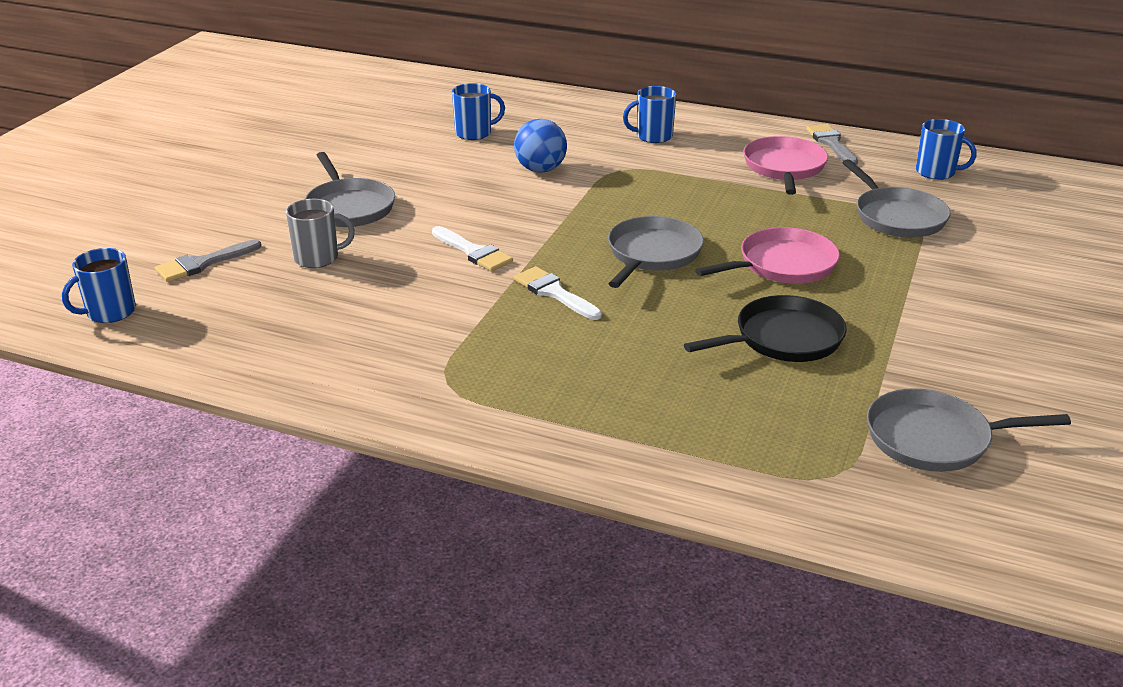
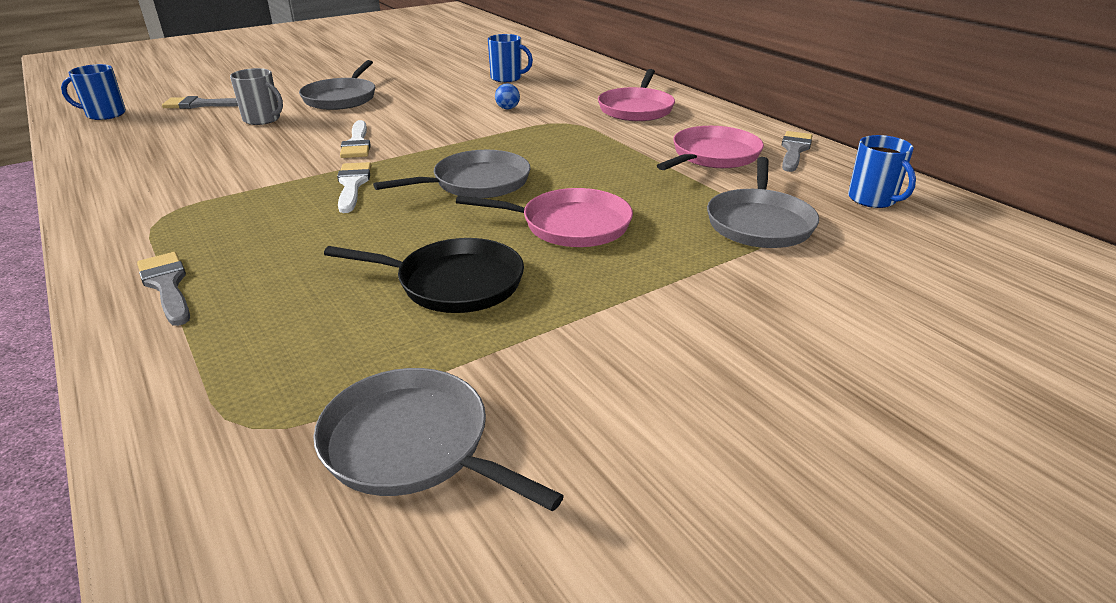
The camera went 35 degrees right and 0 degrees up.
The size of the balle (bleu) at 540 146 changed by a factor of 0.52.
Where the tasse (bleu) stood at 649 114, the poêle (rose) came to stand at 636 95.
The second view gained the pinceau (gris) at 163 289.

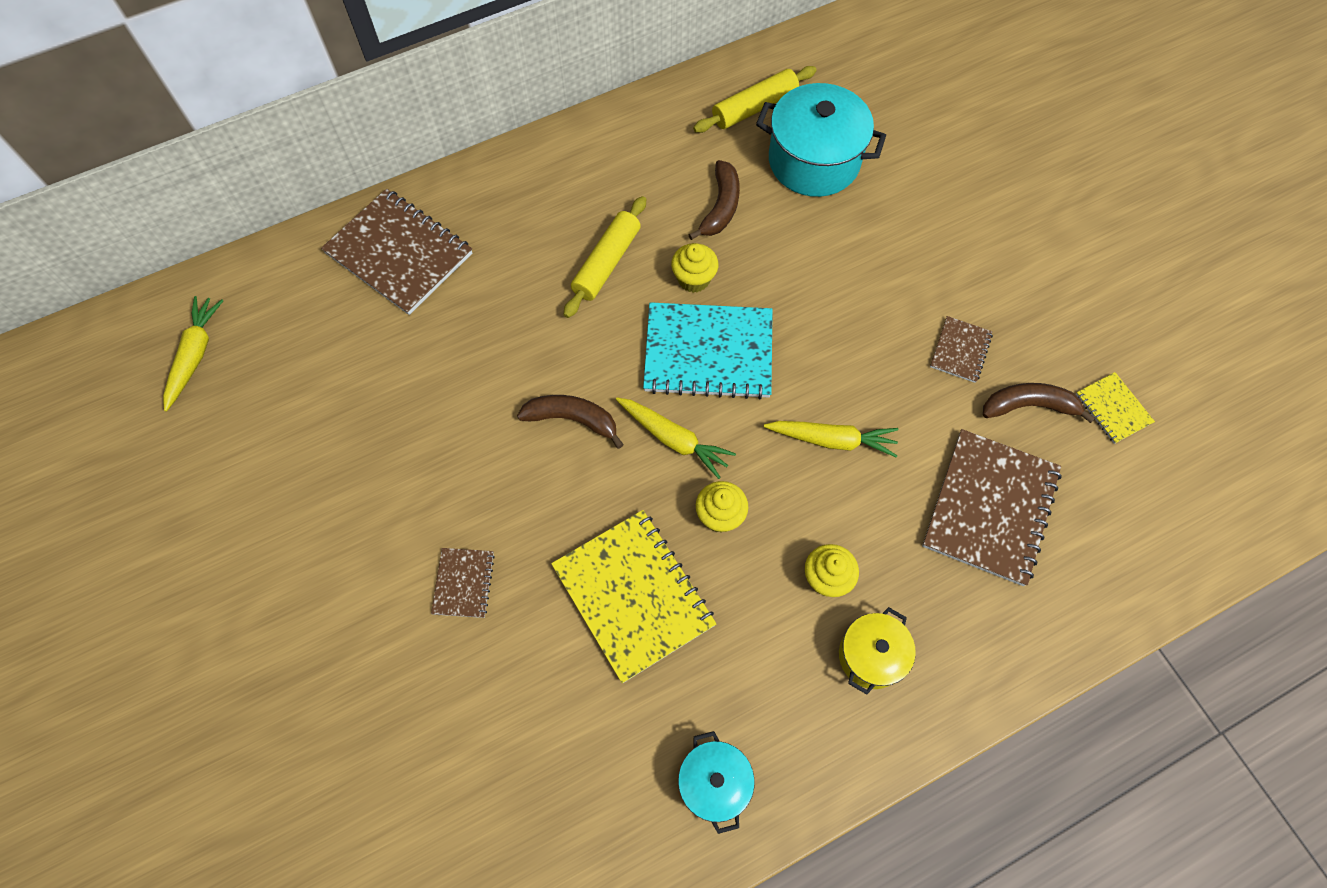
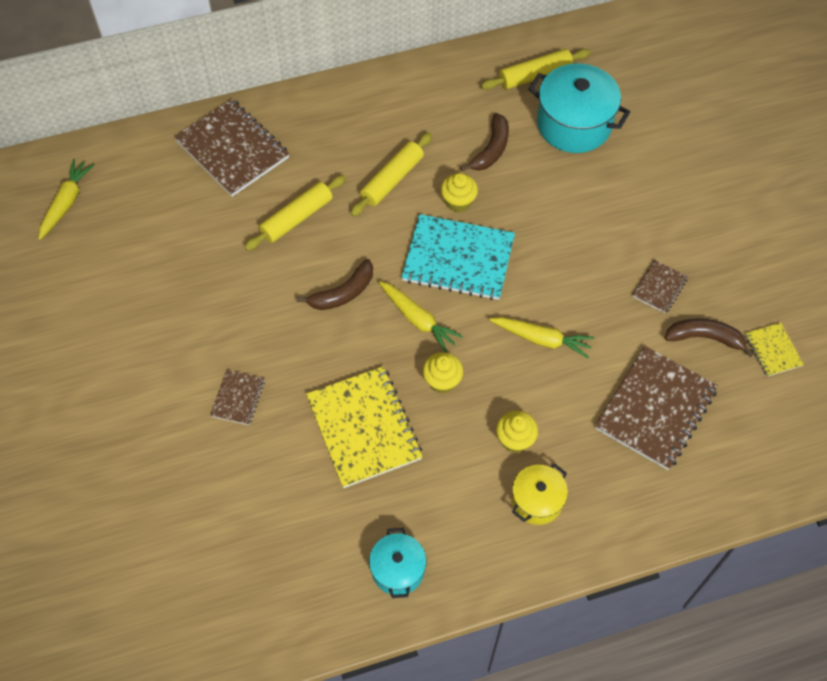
The camera went 10 degrees right and 5 degrees down.
The banane (marron) at 570 422 ended up facing another way, 120 degrees clockwise from before.
The second view gained the rouleau à pâtisserie (jaune) at 295 213.

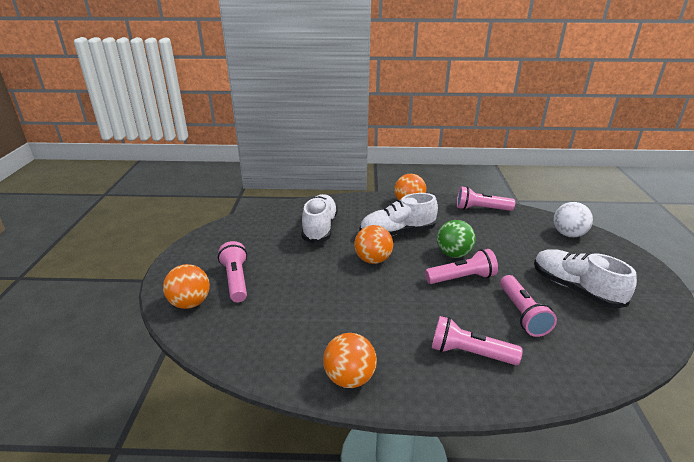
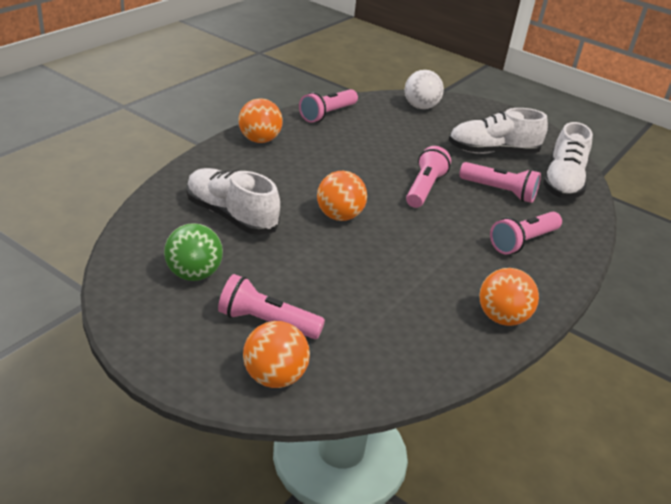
The camera went 60 degrees left and 5 degrees up.
The chaussure (blanc) ended up elsewhere, having gone from 399 215 to 568 160.
The balle (vert) ended up elsewhere, having gone from 456 239 to 193 252.

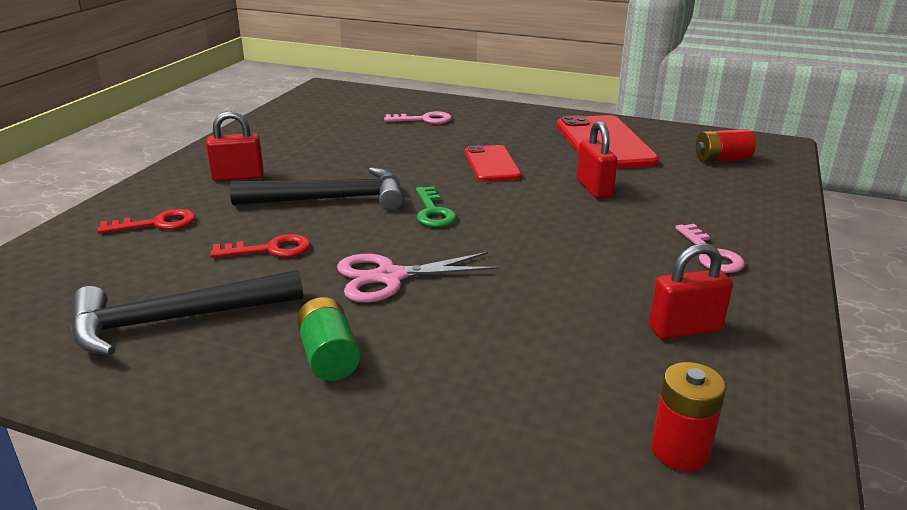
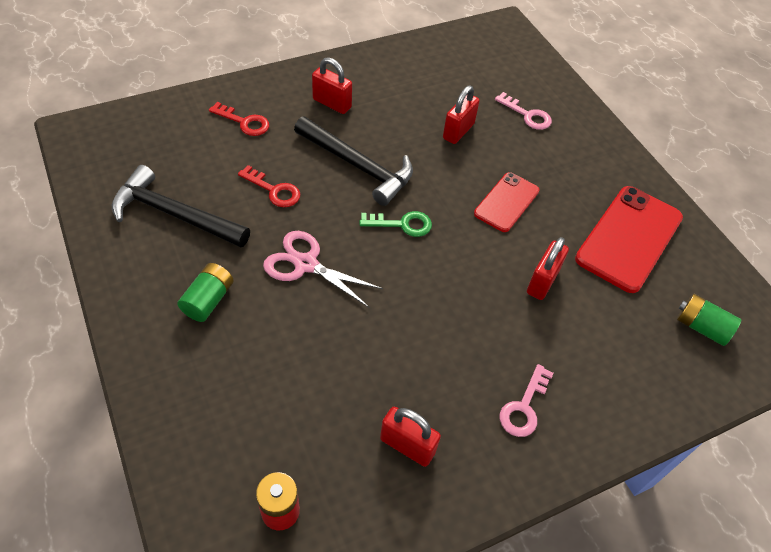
The camera went 40 degrees right and 25 degrees up.
The clé (vert) at 436 206 ended up facing another way, 120 degrees counterclockwise from before.
What was the pile (rouge) at 726 145 turned into the pile (vert) at 709 320.
The second view gained the cadenas (rouge) at 461 114.

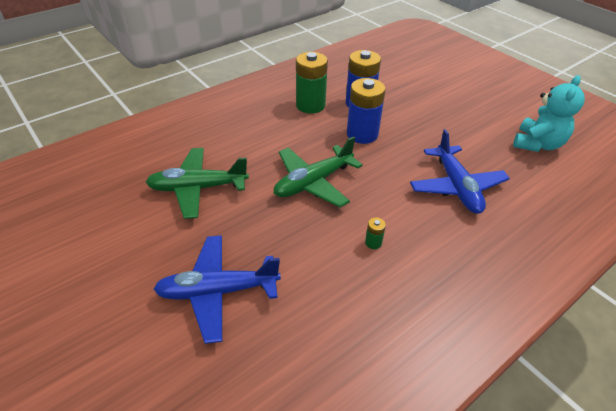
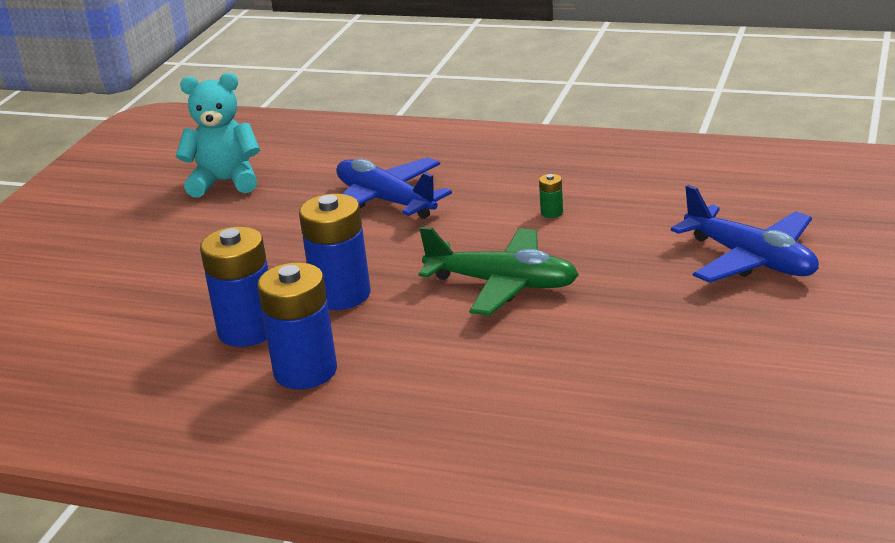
The camera went 120 degrees left and 15 degrees down.
The second view lost the avion (vert) at 197 183.
What was the pile (vert) at 312 83 turned into the pile (bleu) at 297 325.
The avion (bleu) at 460 171 ended up facing another way, 90 degrees counterclockwise from before.

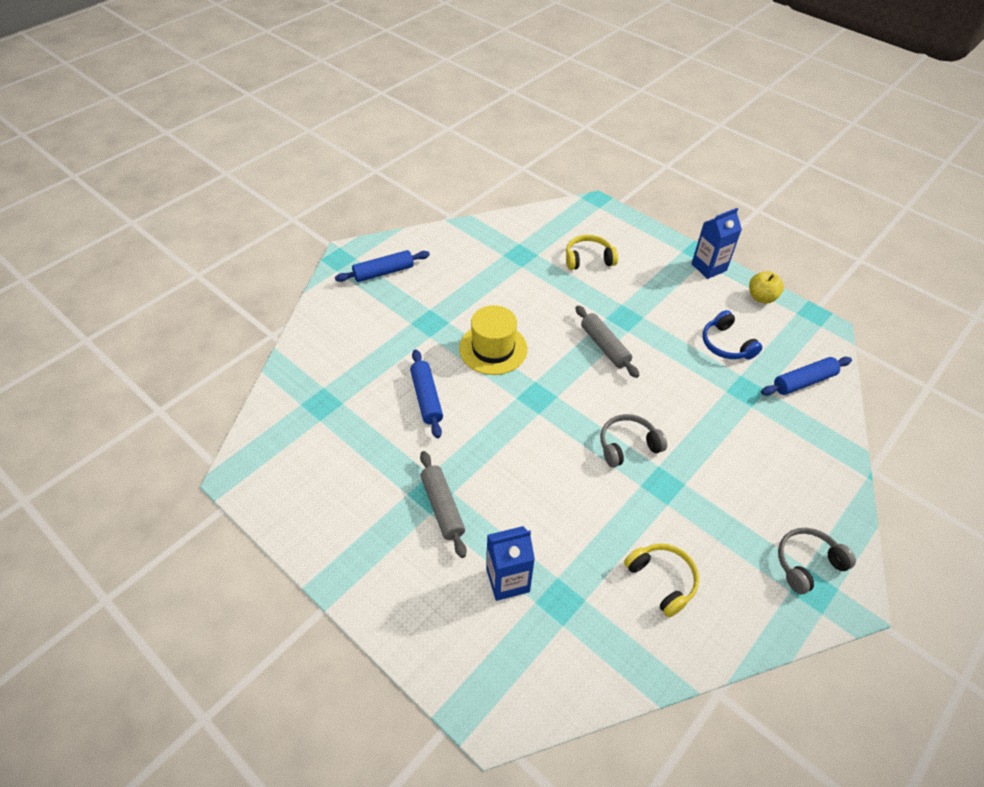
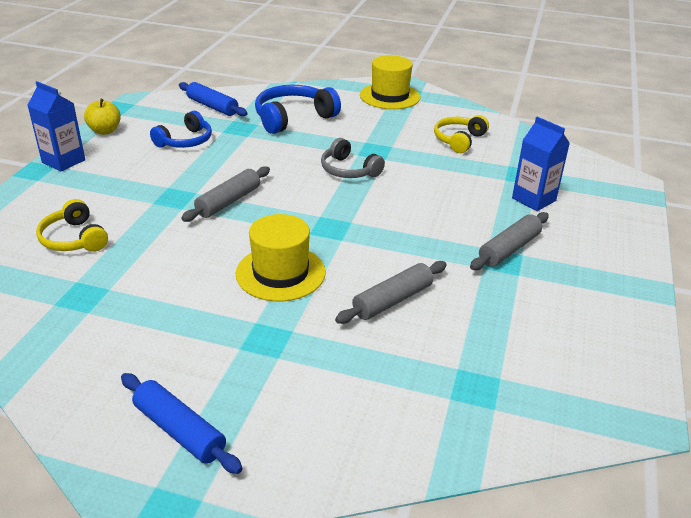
The camera went 115 degrees left and 15 degrees down.
What was the rouleau à pâtisserie (bleu) at 426 393 turned into the rouleau à pâtisserie (gris) at 391 292.
Where the casque audio (gris) stood at 817 561, the chapeau (jaune) came to stand at 390 82.
The second view gained the casque audio (bleu) at 298 109.

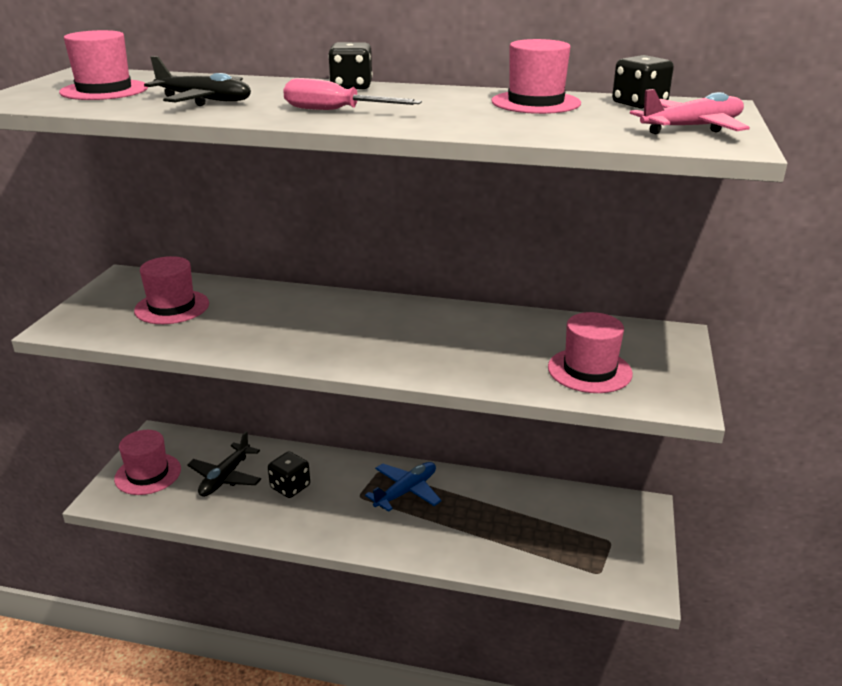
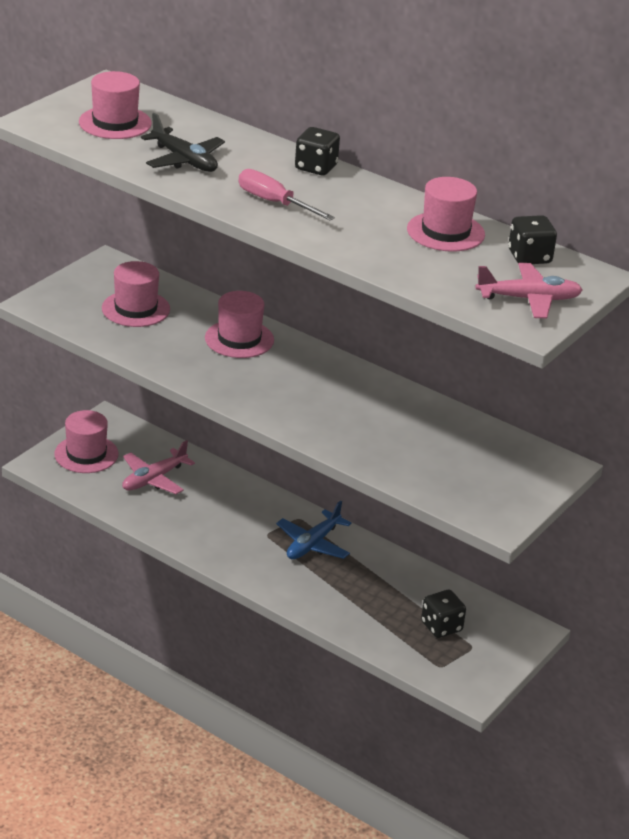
The camera went 20 degrees right and 5 degrees up.
What was the avion (noir) at 224 464 turned into the avion (rose) at 158 467.
The dé (noir) ended up elsewhere, having gone from 289 474 to 443 614.
The avion (bleu) at 403 487 ended up facing another way, 150 degrees clockwise from before.
The chapeau (rose) ended up elsewhere, having gone from 590 352 to 239 324.

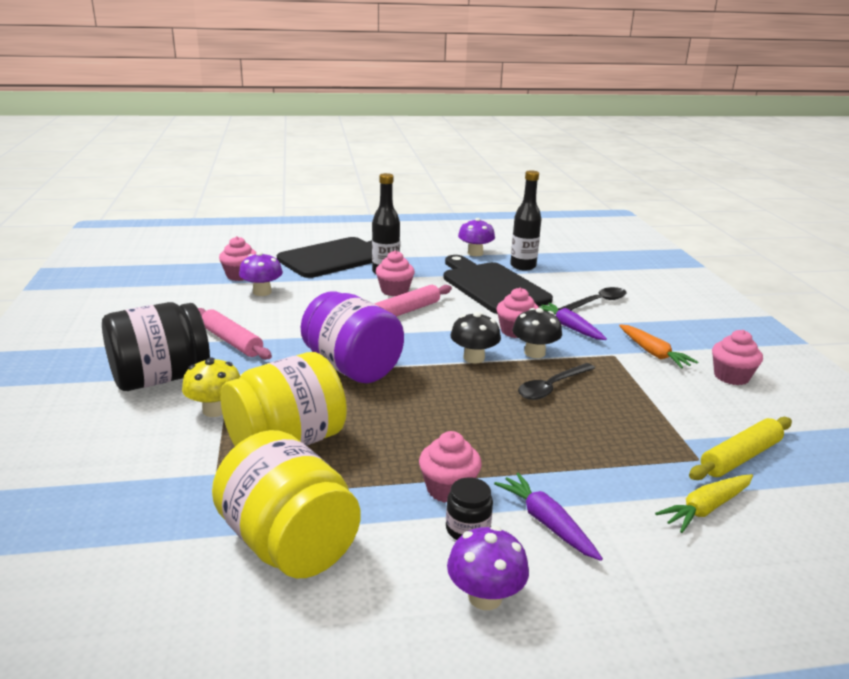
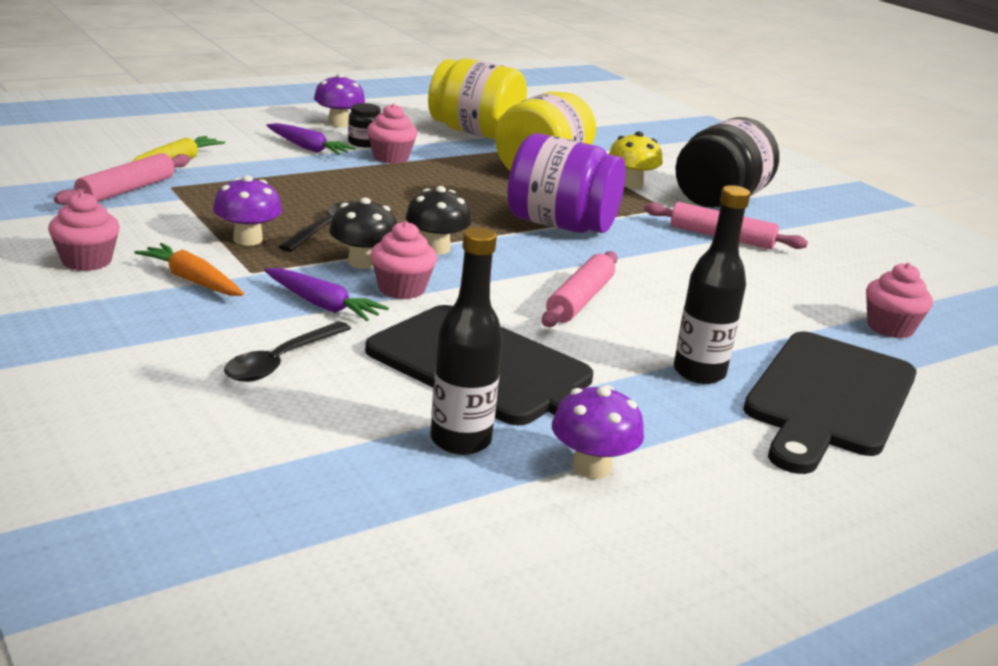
The camera went 155 degrees right and 0 degrees up.
The champignon (violet) ended up elsewhere, having gone from 261 274 to 247 210.
The second view lost the muffin (rose) at 395 273.
What was the rouleau à pâtisserie (jaune) at 740 448 turned into the rouleau à pâtisserie (rose) at 122 179.

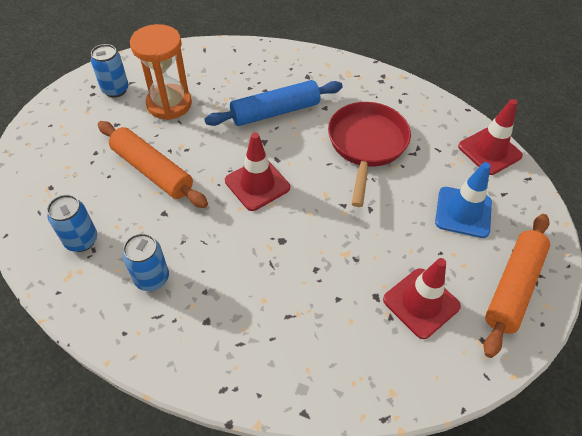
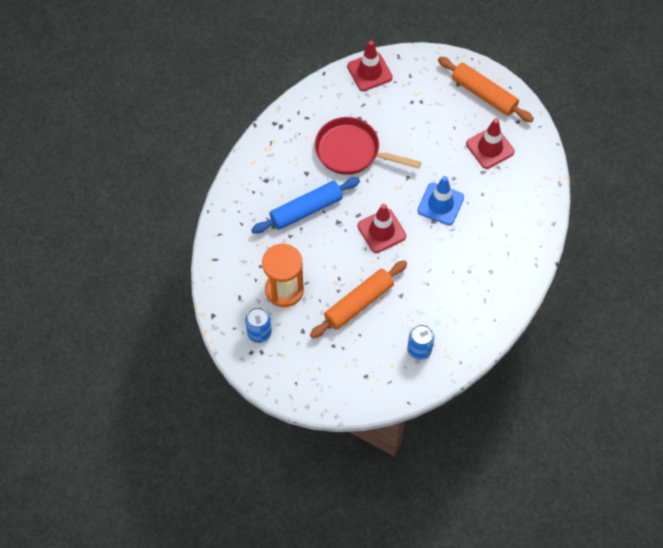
The camera went 80 degrees left and 10 degrees up.
The second view lost the canette (bleu) at 146 262.
The rouleau à pâtisserie (bleu) at 273 103 ended up facing another way, 75 degrees clockwise from before.
The cône de chantier (bleu) ended up elsewhere, having gone from 463 200 to 441 200.

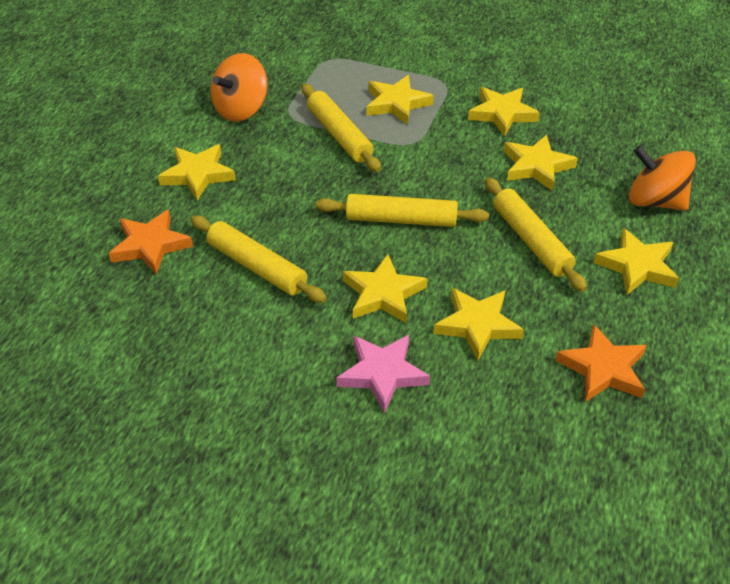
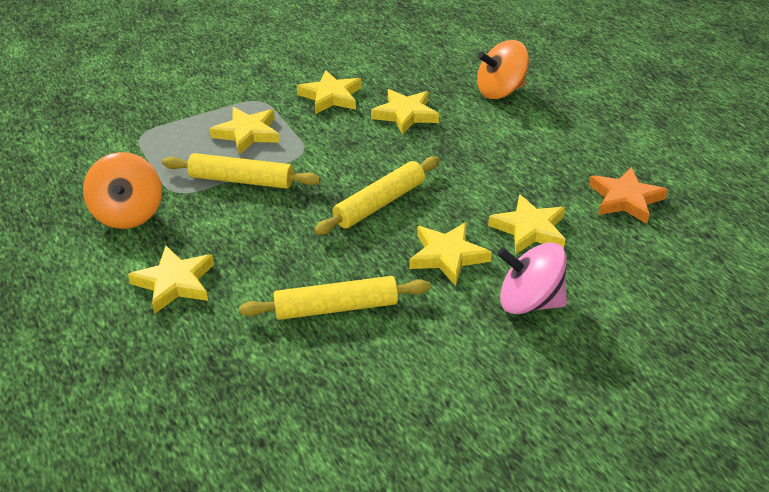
The camera went 50 degrees left and 5 degrees down.
The second view lost the étoile (orange) at 151 242.
Where the étoile (rose) stood at 383 374, the toupie (rose) came to stand at 532 278.
The second view lost the rouleau à pâtisserie (jaune) at 536 234.
The second view lost the étoile (jaune) at 636 261.

